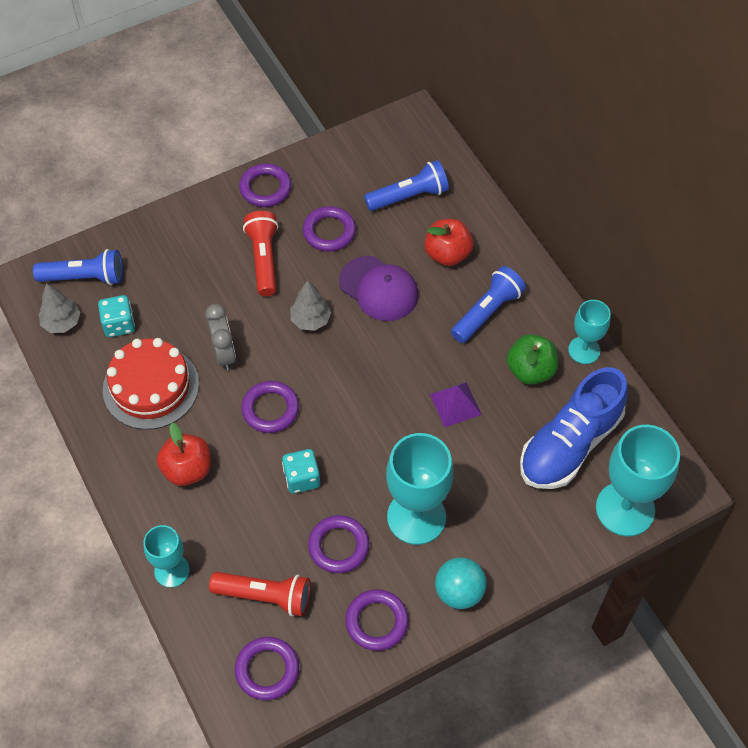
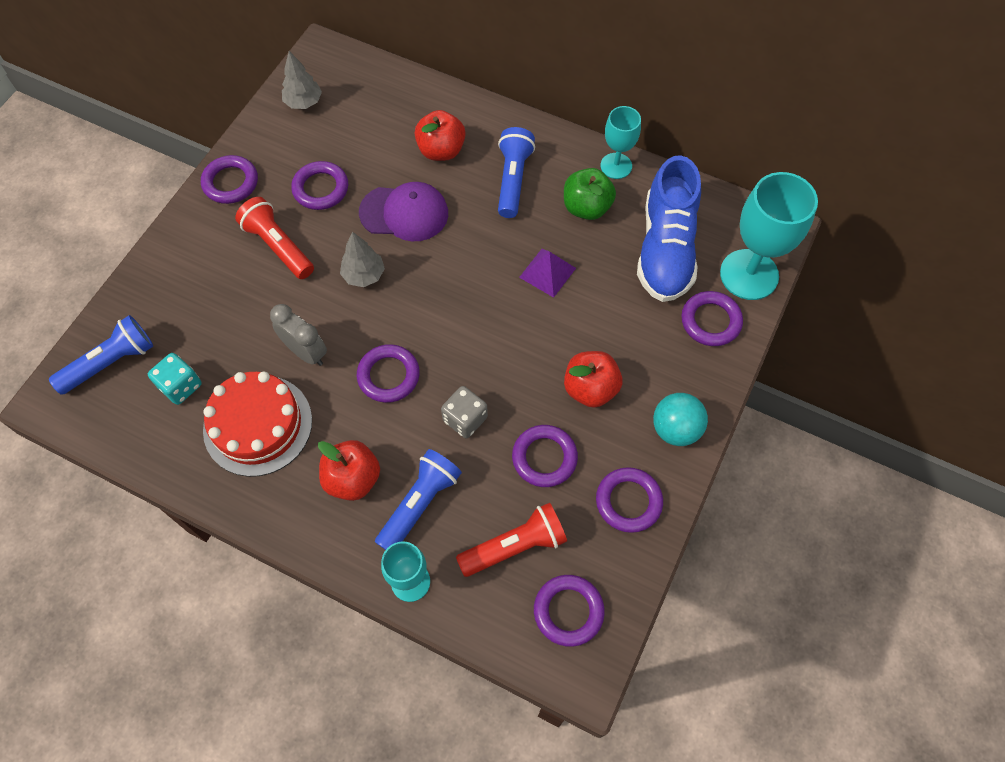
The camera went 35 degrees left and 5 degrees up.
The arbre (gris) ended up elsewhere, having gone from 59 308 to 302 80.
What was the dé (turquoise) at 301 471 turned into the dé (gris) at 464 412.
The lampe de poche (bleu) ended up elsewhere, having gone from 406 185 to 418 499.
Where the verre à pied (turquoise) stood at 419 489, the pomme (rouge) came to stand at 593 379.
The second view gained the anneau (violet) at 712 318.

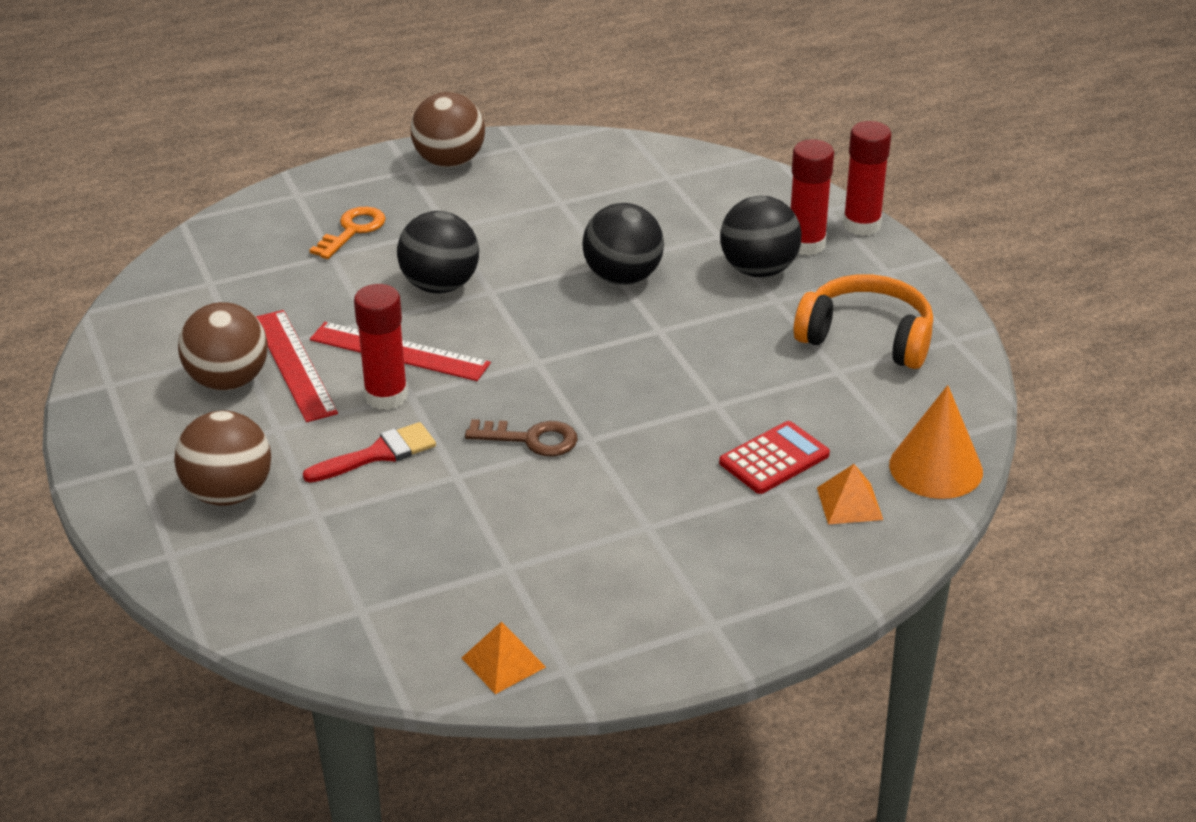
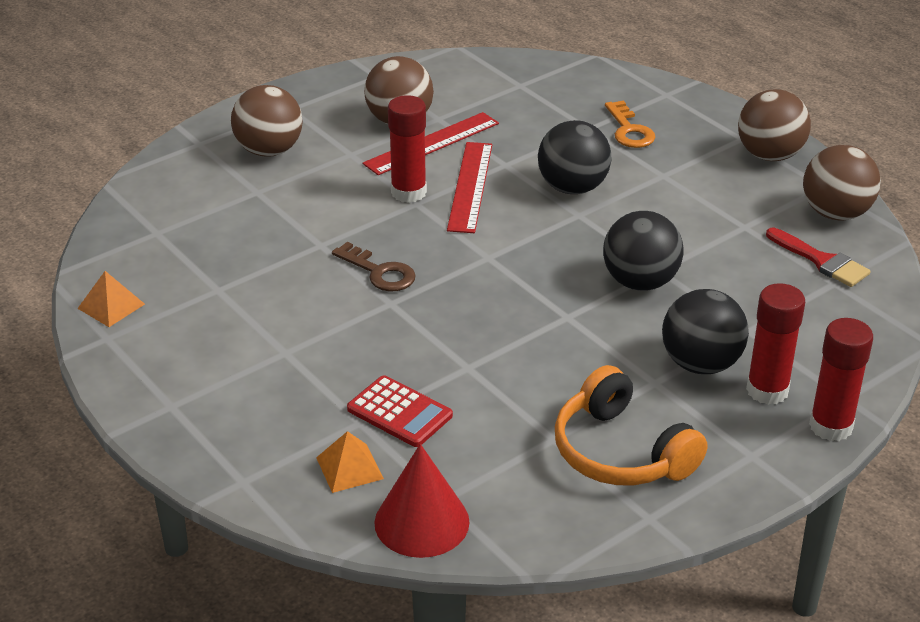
The camera went 75 degrees right and 0 degrees up.
The pinceau (rouge) ended up elsewhere, having gone from 369 452 to 818 257.
The clé (orange) at 348 233 ended up facing another way, 60 degrees clockwise from before.
The clé (marron) at 521 438 ended up facing another way, 45 degrees counterclockwise from before.
The casque audio (orange) at 863 321 ended up facing another way, 135 degrees clockwise from before.
What was the cône (orange) at 936 442 turned into the cône (rouge) at 422 501.
The second view gained the balle (marron) at 842 182.

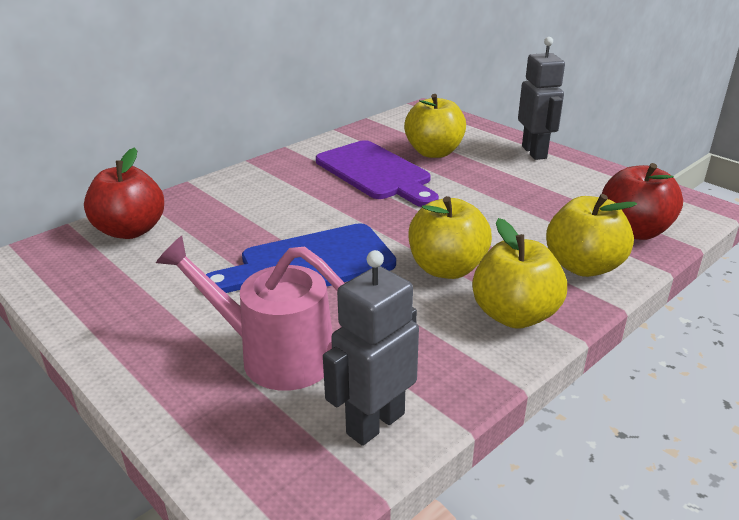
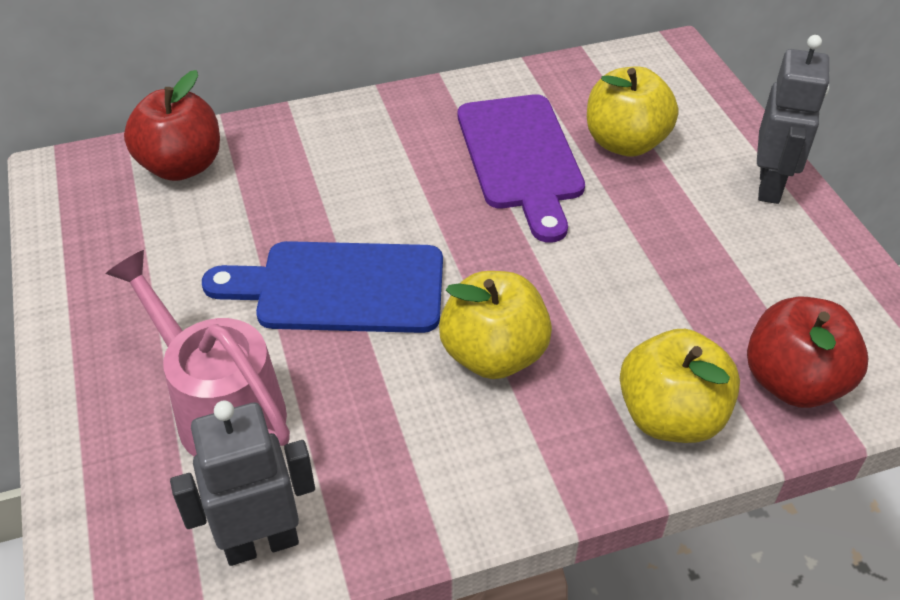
The camera went 25 degrees right and 15 degrees up.
The second view lost the pomme (jaune) at 519 273.

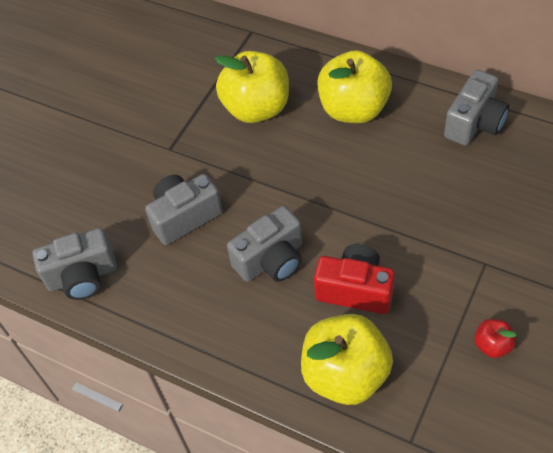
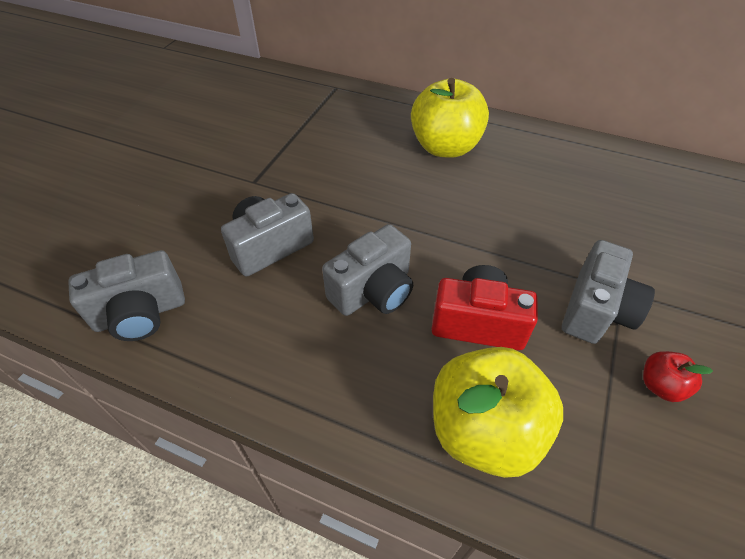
The camera went 10 degrees left and 5 degrees down.
The second view lost the pomme (jaune) at 252 87.
The appareil photo (gris) ended up elsewhere, having gone from 476 108 to 608 292.

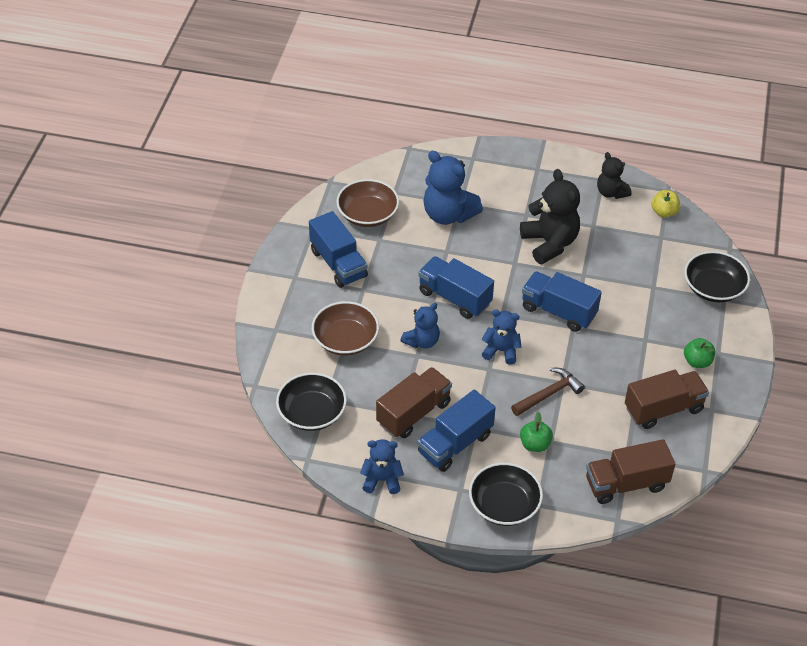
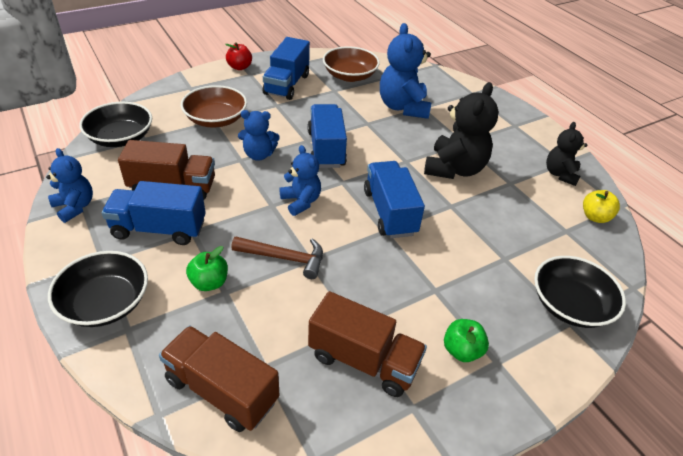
The camera went 45 degrees right and 5 degrees down.
The second view gained the pomme (rouge) at 238 56.

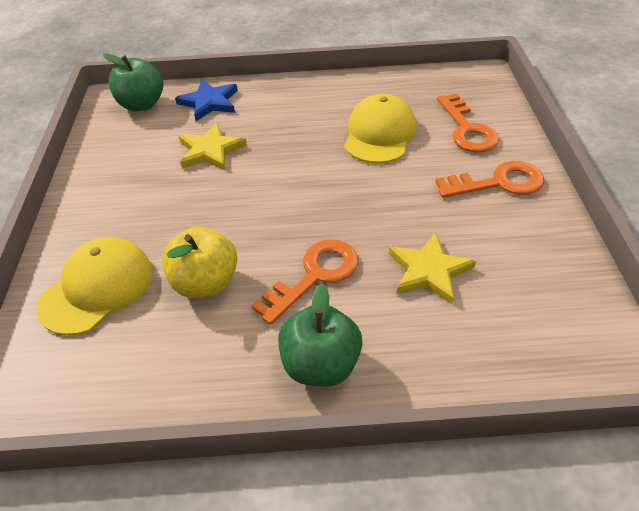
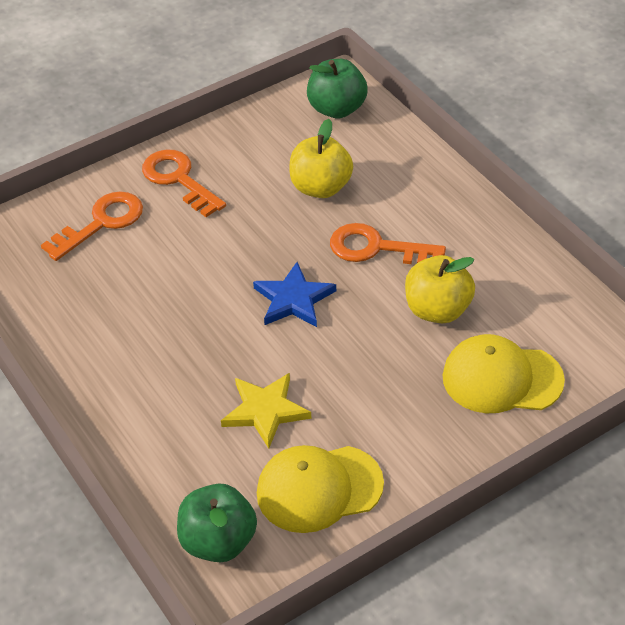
The camera went 120 degrees left and 0 degrees up.
The étoile (bleu) ended up elsewhere, having gone from 206 100 to 294 294.
The pomme (vert) ended up elsewhere, having gone from 320 335 to 337 88.
The casquette (jaune) ended up elsewhere, having gone from 380 128 to 320 489.
Where the étoile (jaune) stood at 432 268, the pomme (jaune) came to stand at 321 158.

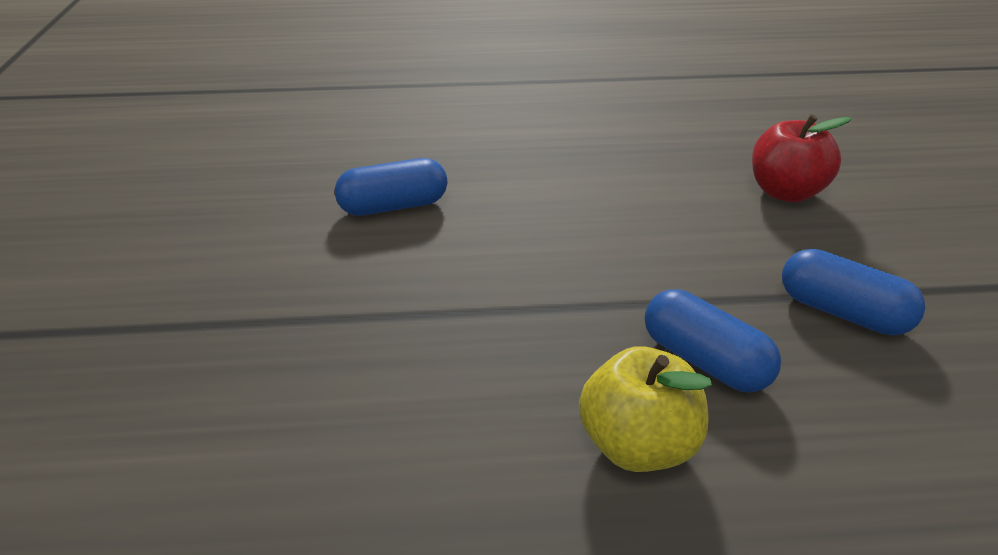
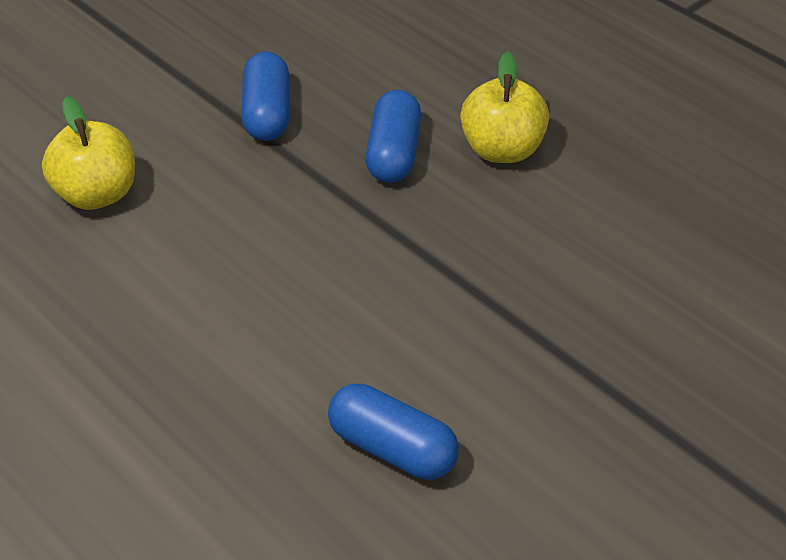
The camera went 130 degrees left and 10 degrees up.
What was the pomme (rouge) at 801 158 turned into the pomme (jaune) at 88 153.

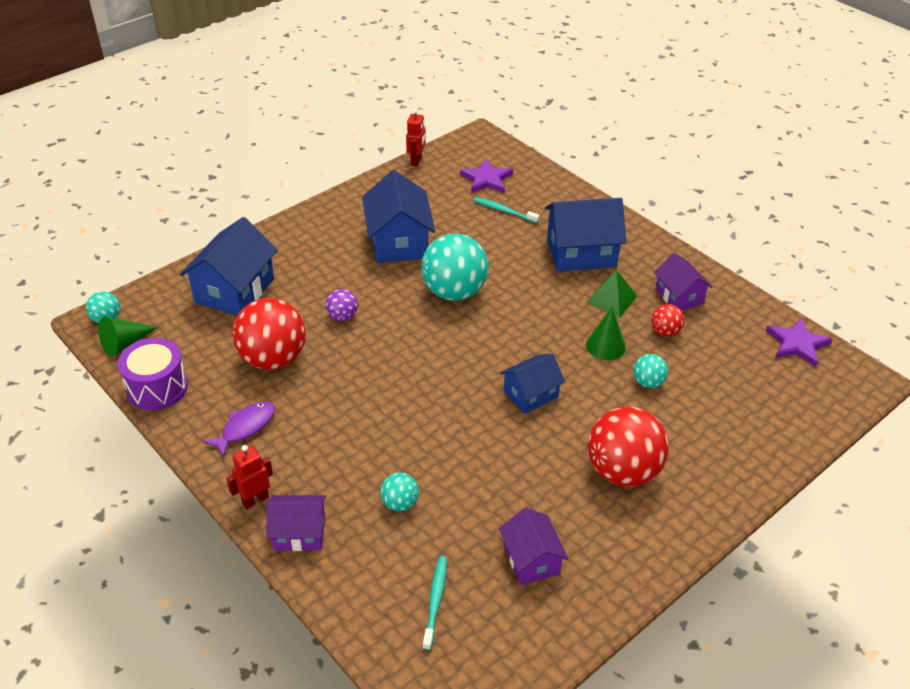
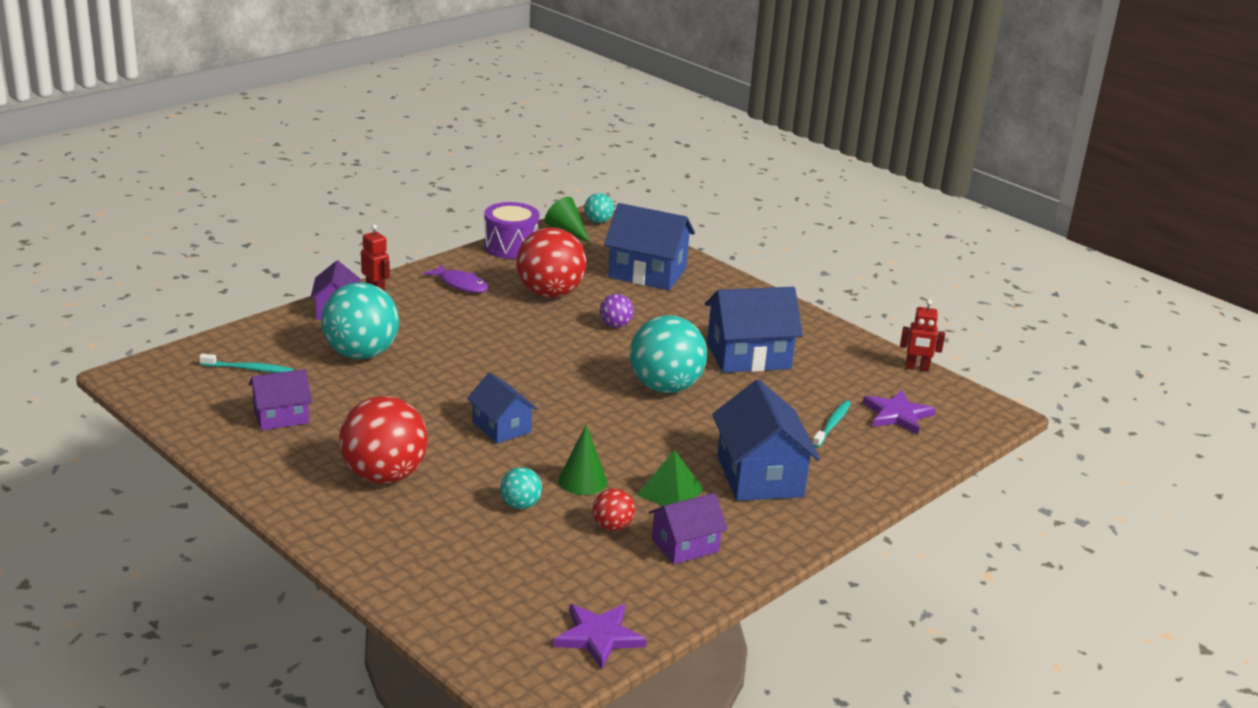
The camera went 85 degrees right and 15 degrees down.
The size of the balle (turquoise) at 399 492 changed by a factor of 2.12.

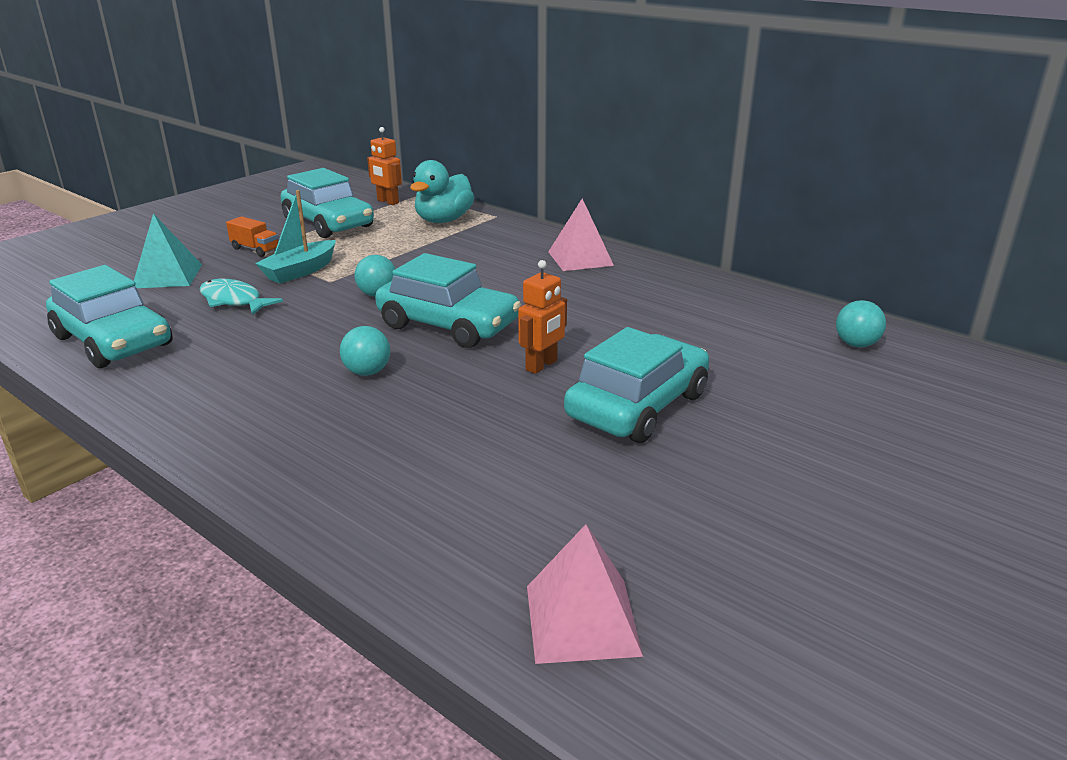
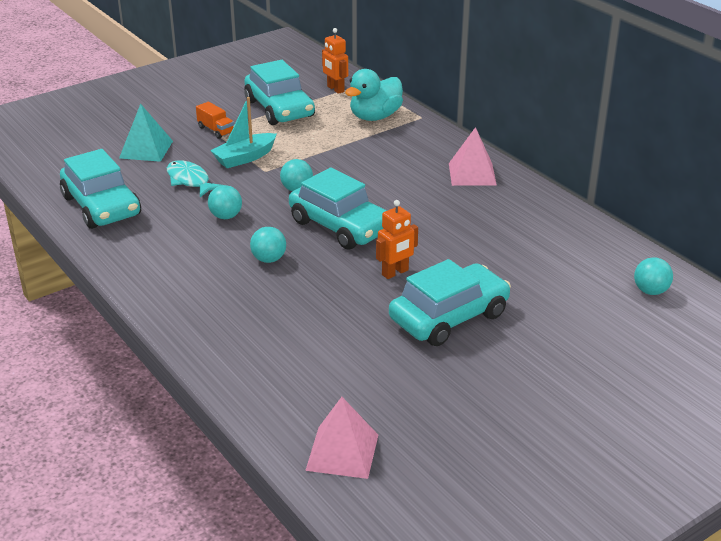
The camera went 15 degrees right and 5 degrees up.
The second view gained the balle (turquoise) at 225 202.

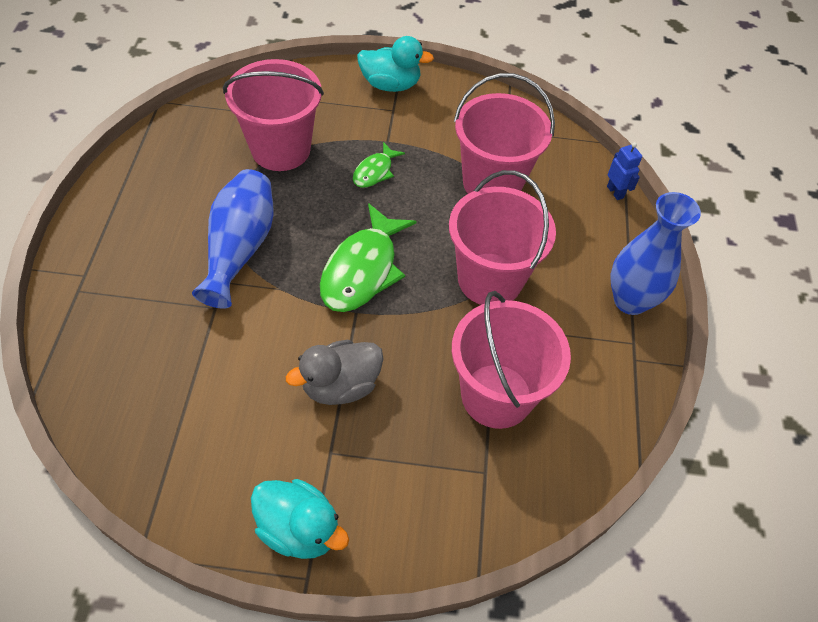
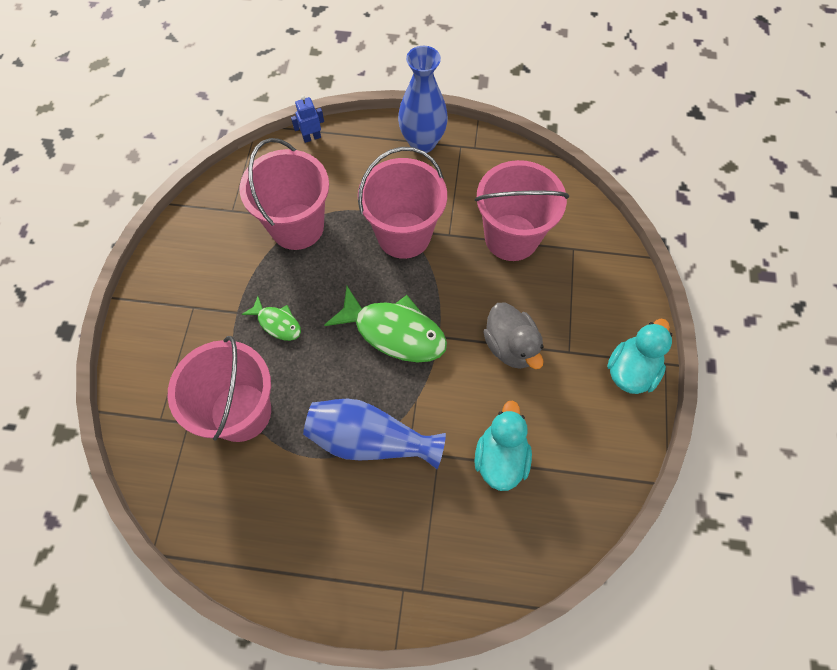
The camera went 85 degrees left and 10 degrees up.
The canard (turquoise) ended up elsewhere, having gone from 395 64 to 503 445.

